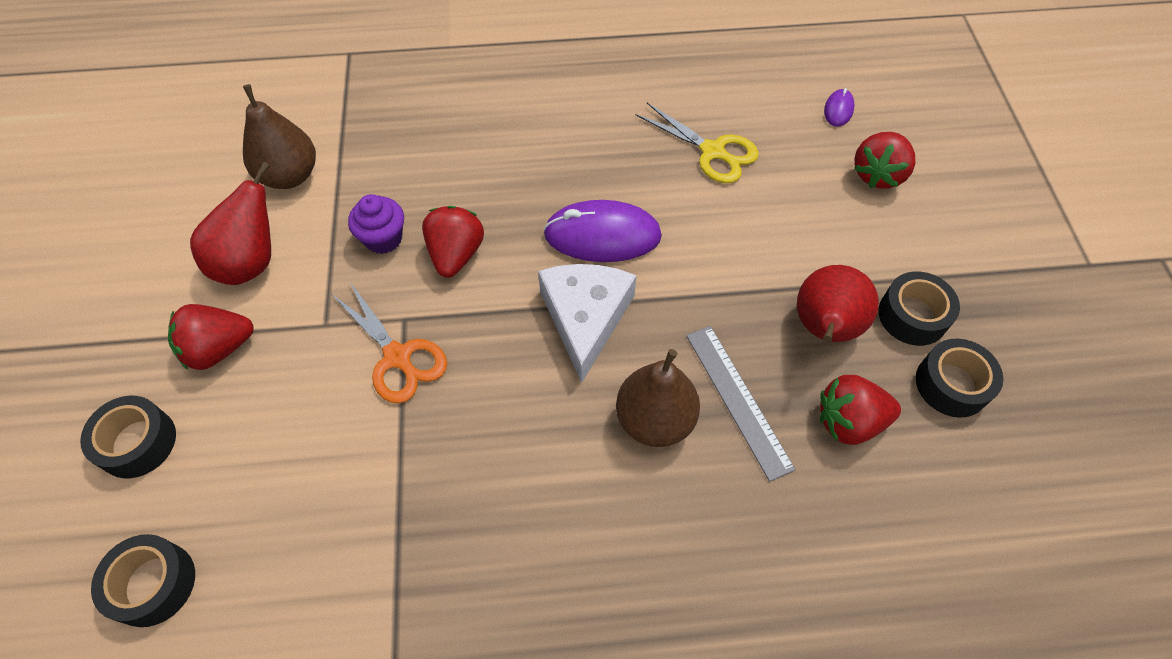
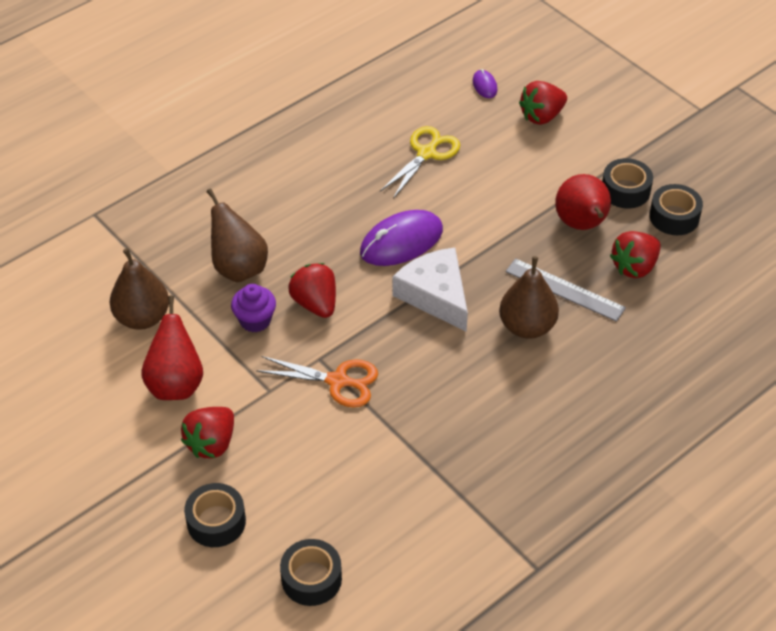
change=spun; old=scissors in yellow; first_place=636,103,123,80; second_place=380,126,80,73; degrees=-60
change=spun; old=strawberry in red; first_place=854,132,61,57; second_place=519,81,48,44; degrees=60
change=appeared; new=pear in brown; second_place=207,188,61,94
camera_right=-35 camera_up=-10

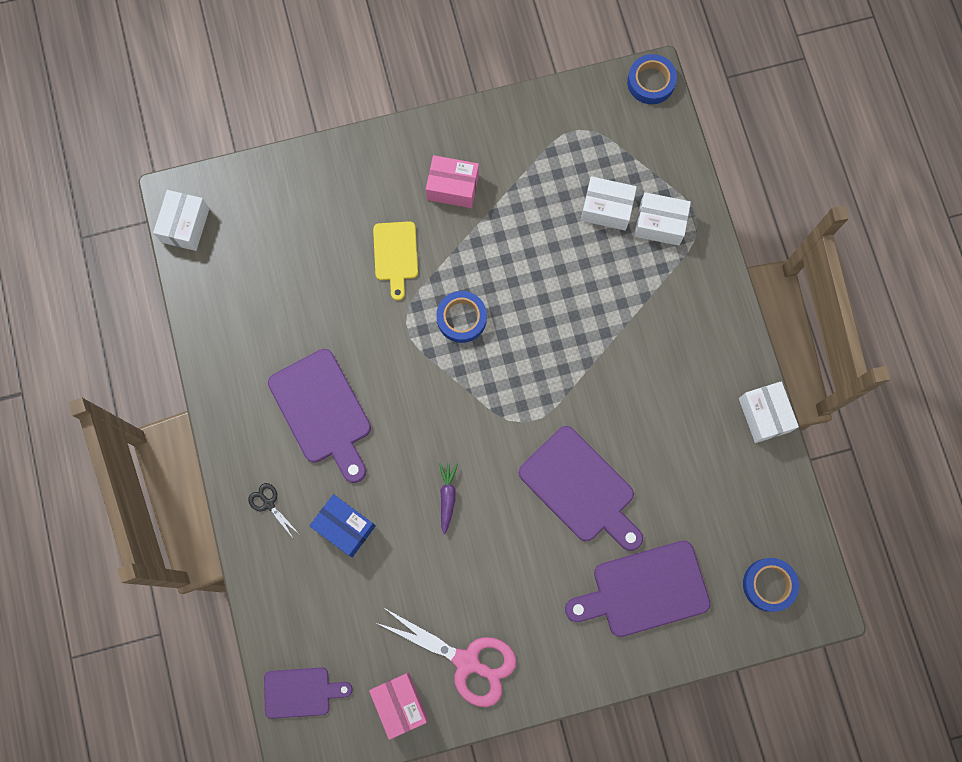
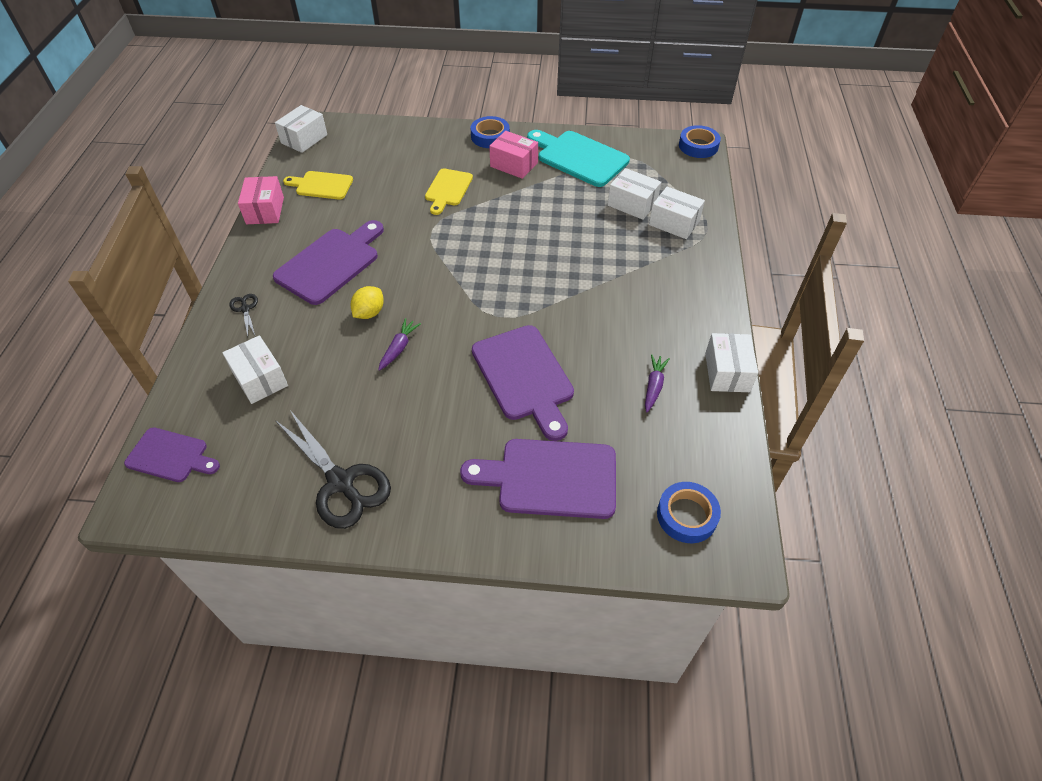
change=spun; old=cutting board in purple; first_place=268,349,103,134; second_place=273,220,111,85; degrees=-135
change=missing; old=box in blue; first_place=310,494,66,63
change=relocated; old=box in pink; first_place=369,672,59,68; second_place=238,176,46,48
change=colour; old=scissors in pink; new=scissors in black; first_place=377,607,139,100; second_place=275,410,116,119
change=relocated; old=tape in blue; first_place=436,291,51,52; second_place=470,116,40,32
change=appeared; new=box in white; second_place=222,335,66,69
change=appeared; new=cutting board in yellow; second_place=283,171,70,29
change=appeared; new=lemon in yellow; second_place=351,286,33,33
change=appeared; new=cutting board in turquoise; second_place=527,130,103,57
change=appeared; new=carrot in purple; second_place=645,354,25,58
camera_right=20 camera_up=-25

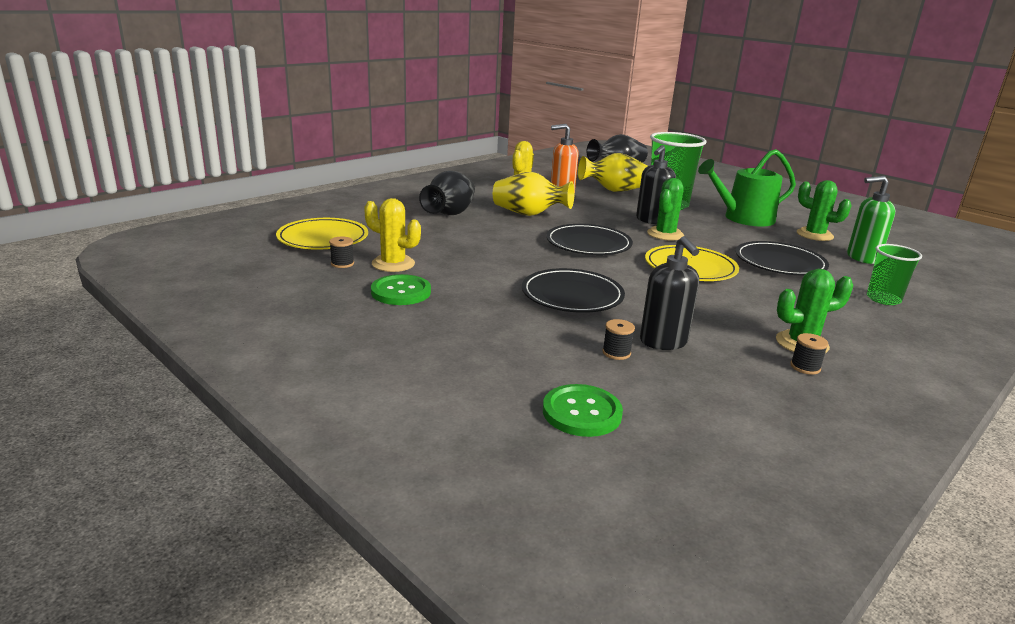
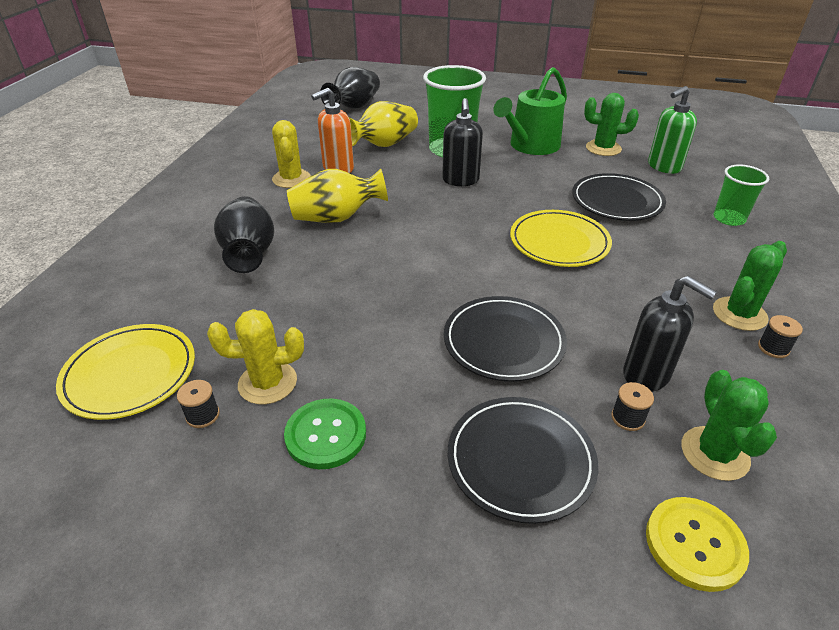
change=colour; old=button in green; new=button in yellow; first_place=543,384,80,53; second_place=646,497,103,95
change=relocated; old=plate in black; first_place=546,224,87,31; second_place=448,397,150,127
change=relocated; old=cactus in green; first_place=647,178,37,63; second_place=681,370,96,111
camera_right=-30 camera_up=15

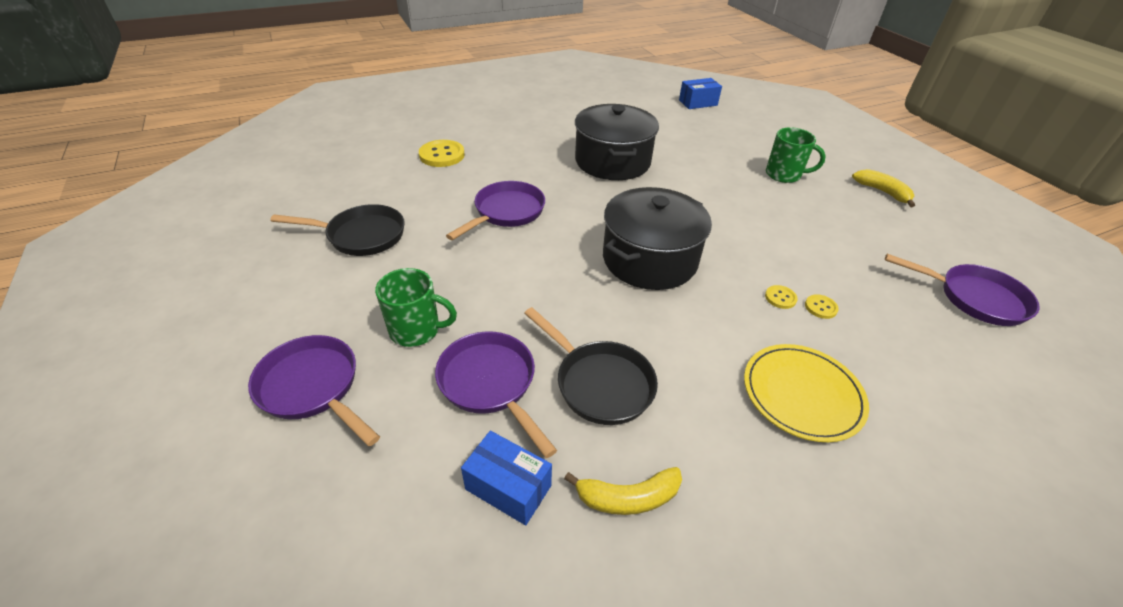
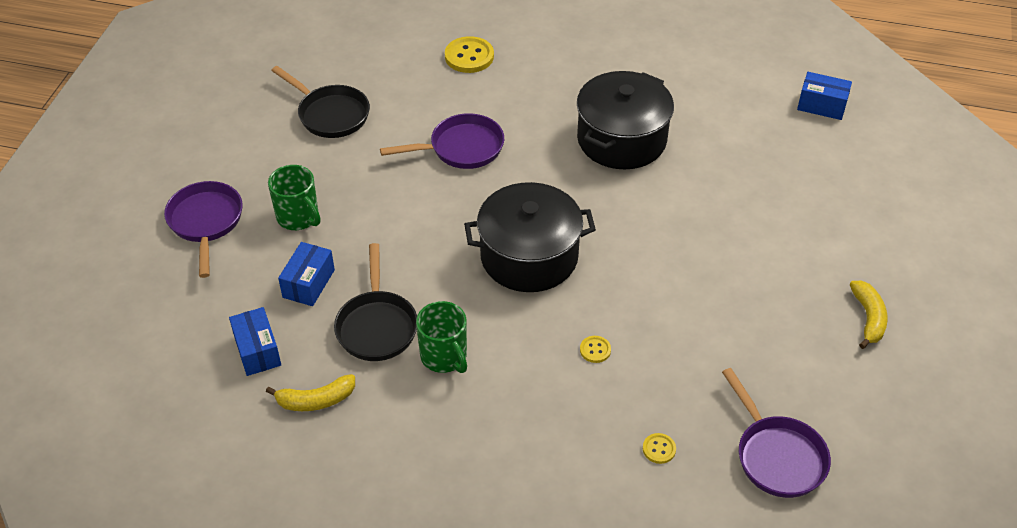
change=exchanged; old=pan in purple; new=box in blue; first_place=435,331,122,127; second_place=278,242,57,64
change=spun; old=banana in yellow; first_place=564,467,118,48; second_place=266,374,89,37; degrees=-45
change=missing; old=plate in yellow; first_place=744,344,125,98
change=relocated; old=mug in green; first_place=766,127,60,56; second_place=416,301,51,72
change=relocated; old=button in yellow; first_place=805,294,34,25; second_place=643,433,33,31
camera_right=40 camera_up=5

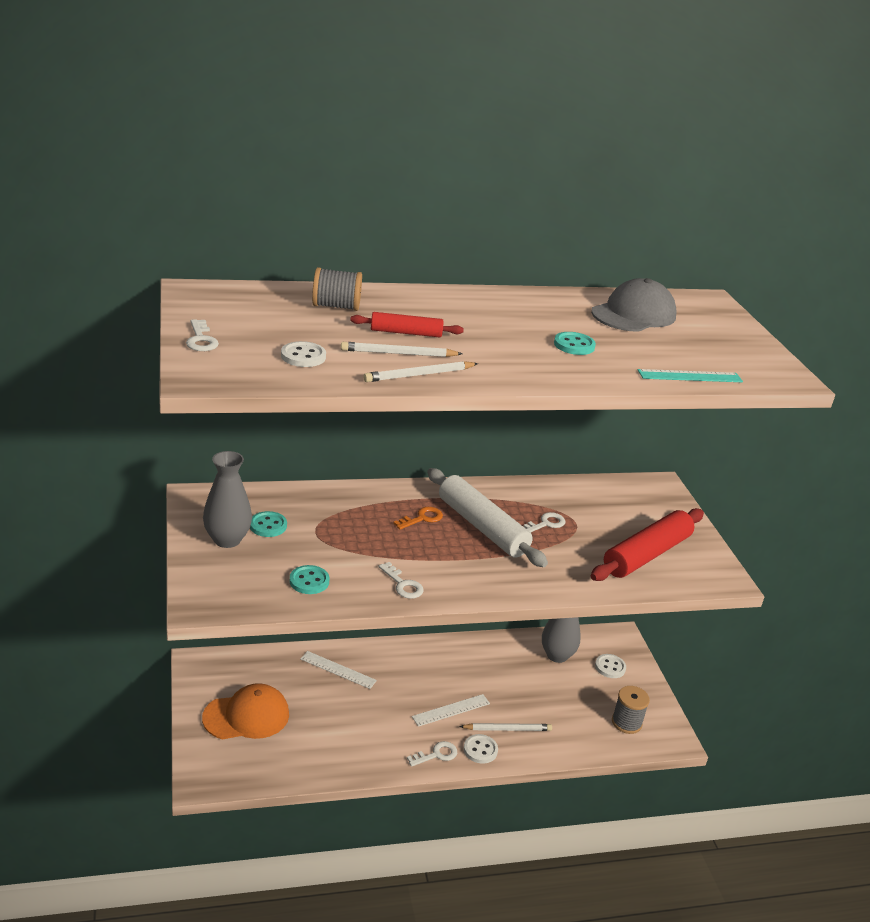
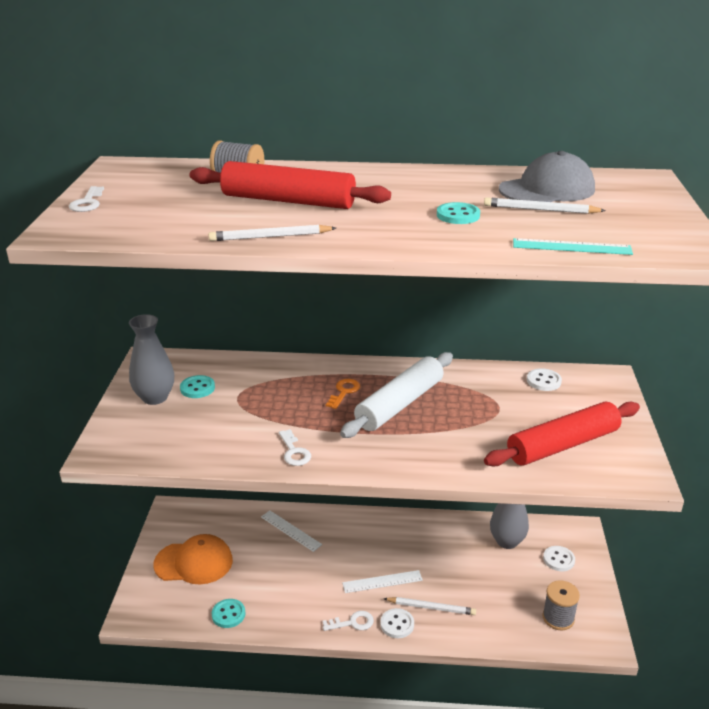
change=relocated; old=button in white; first_place=281,341,45,26; second_place=527,368,35,23
change=relocated; old=button in turquoise; first_place=290,565,39,29; second_place=211,599,34,29
change=relocated; old=pencil in white; first_place=341,342,121,15; second_place=484,197,122,17
change=size; old=rolling pin in red; first_place=350,312,114,25; second_place=190,161,201,48; factor=1.88
change=spun; old=key in orange; first_place=393,507,50,23; second_place=326,379,34,30; degrees=-45
change=spun; old=rolling pin in white; first_place=427,468,121,99; second_place=340,352,113,86; degrees=60
change=missing; old=key in white; first_place=523,512,43,21
camera_right=20 camera_up=0

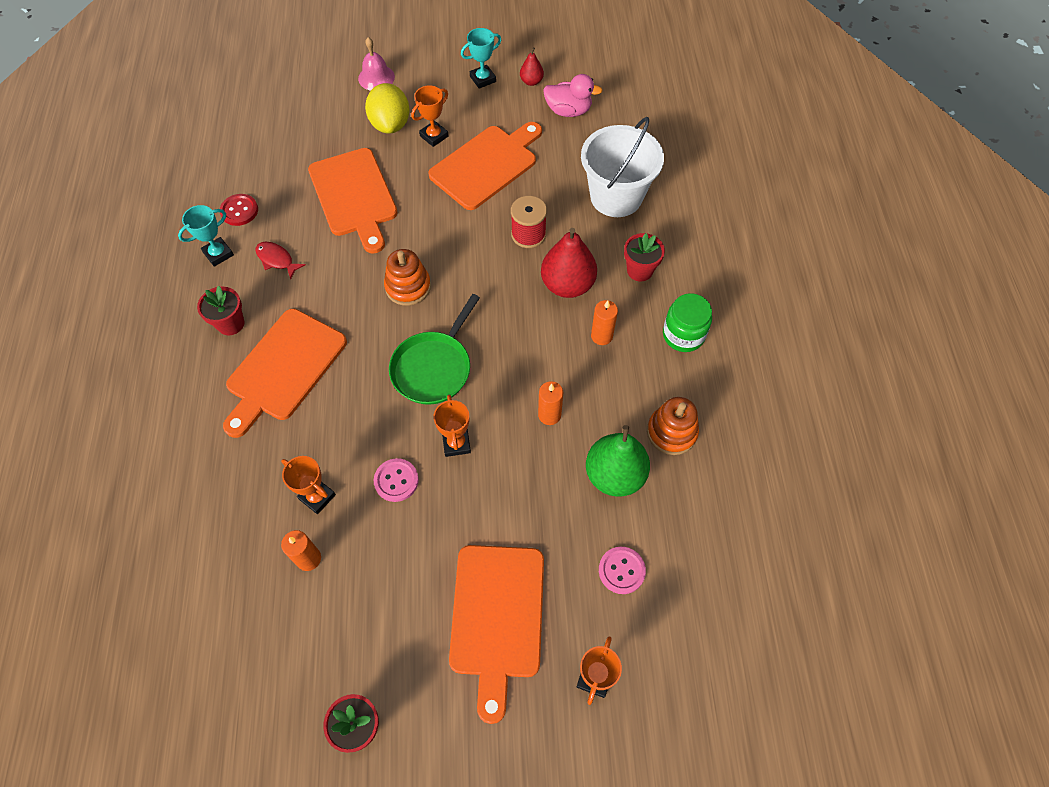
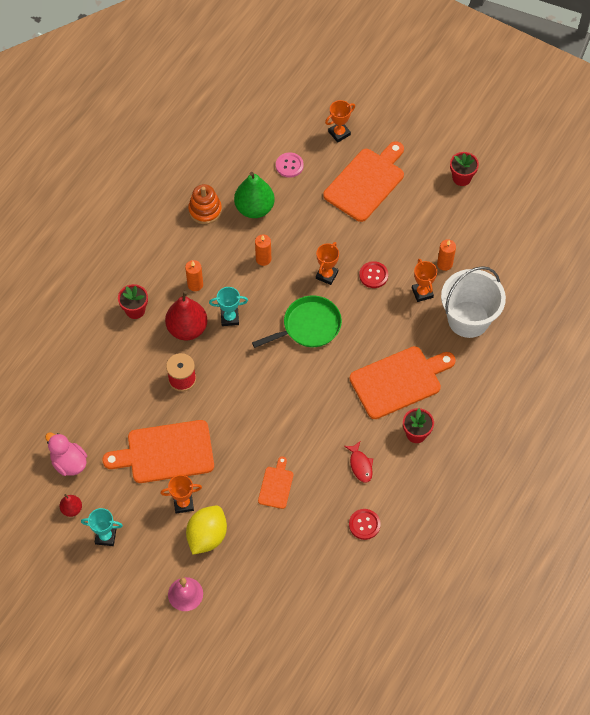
change=relocated; old=trophy in turquoise; first_place=178,205,56,62; second_place=209,287,39,39
change=size; old=cutting board in orange; first_place=308,148,89,106; second_place=258,456,35,53; factor=0.5
change=colour; old=button in pink; new=button in red; first_place=374,458,45,44; second_place=359,261,29,27
change=missing; old=stacking toy in orange; first_place=384,249,47,57
change=relocated; old=bucket in white; first_place=581,117,83,100; second_place=441,266,65,72
change=missing; old=jar in green; first_place=663,293,49,59
camera_right=-145 camera_up=0

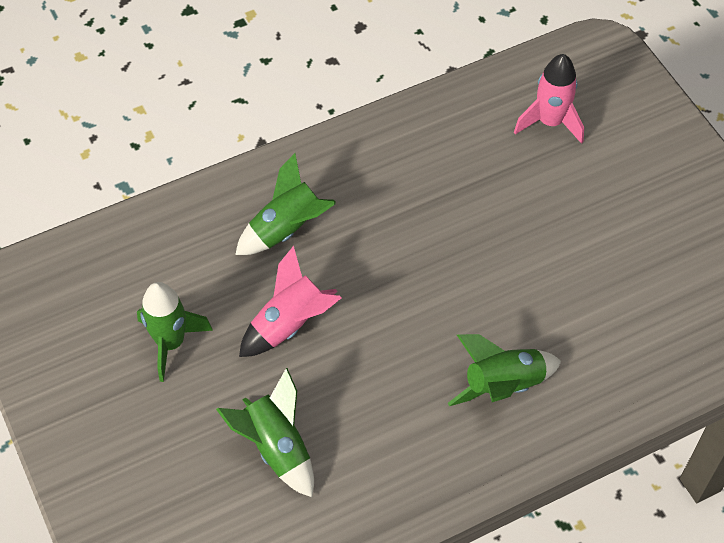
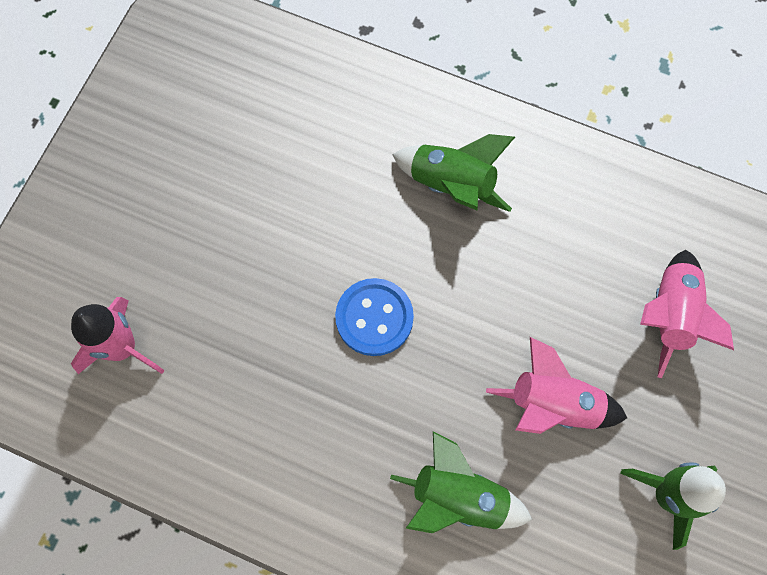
change=colour; old=rocket in green; new=rocket in pink; first_place=216,368,98,129; second_place=640,250,94,128
change=appeared; new=button in blue; second_place=335,278,79,78
camera_right=-130 camera_up=15

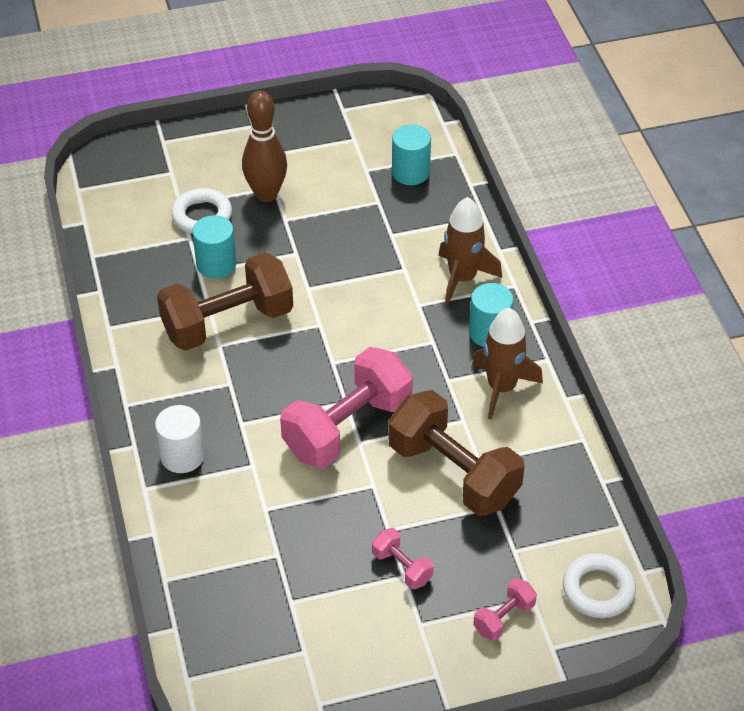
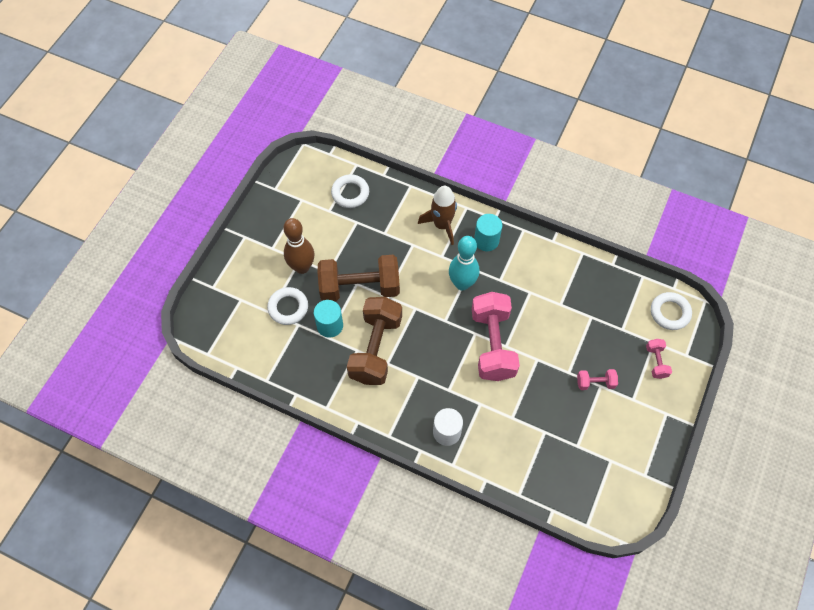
change=relocated; old=dumbbell in brown; first_place=388,390,137,126; second_place=318,255,82,46
change=exchanged; old=cylinder in turquoise; new=ring in white; first_place=392,125,39,60; second_place=331,174,38,34
change=missing; old=rocket in brown; first_place=472,308,71,112
change=appeared; new=bowling pin in turquoise; second_place=449,236,30,54
camera_right=-50 camera_up=15

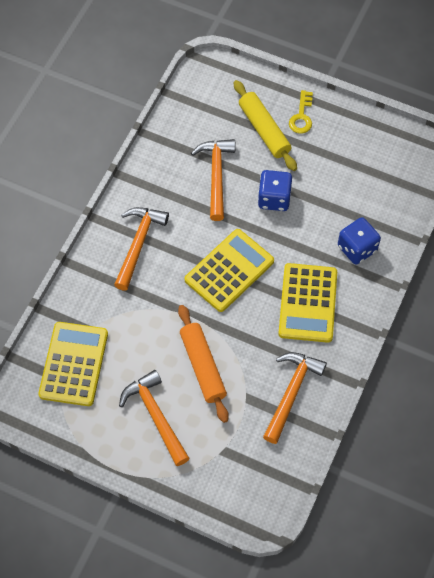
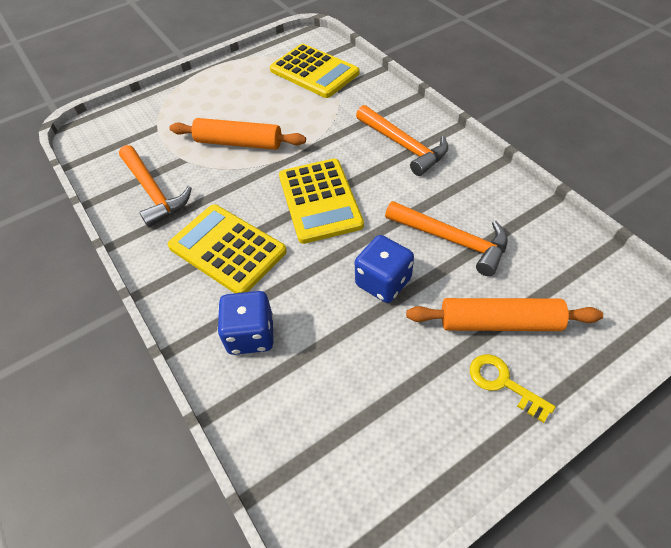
change=missing; old=hammer in orange; first_place=119,370,71,96
change=colour; old=rolling pin in yellow; new=rolling pin in orange; first_place=234,80,63,91; second_place=406,298,197,33
camera_right=125 camera_up=-10

